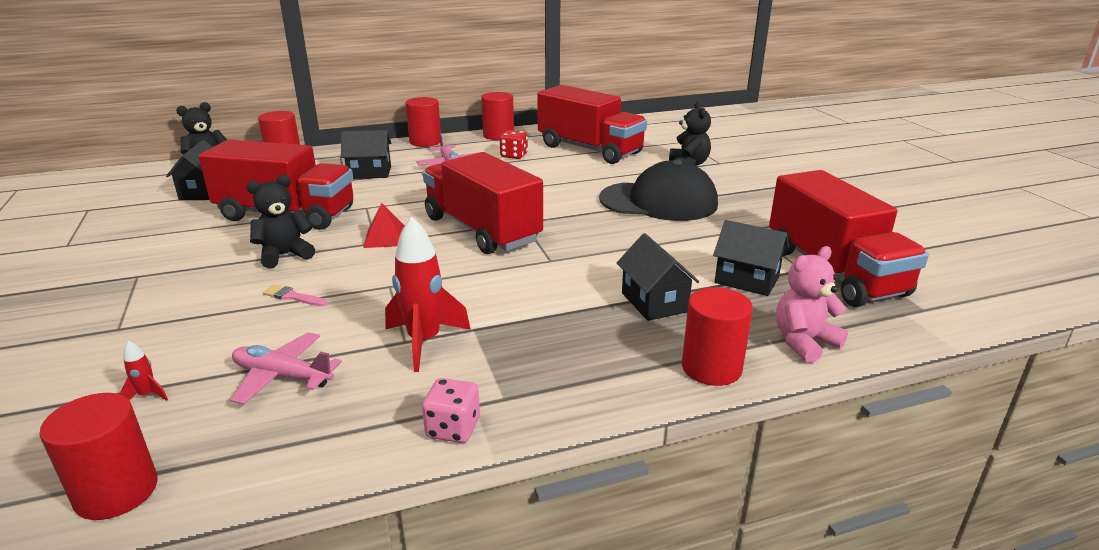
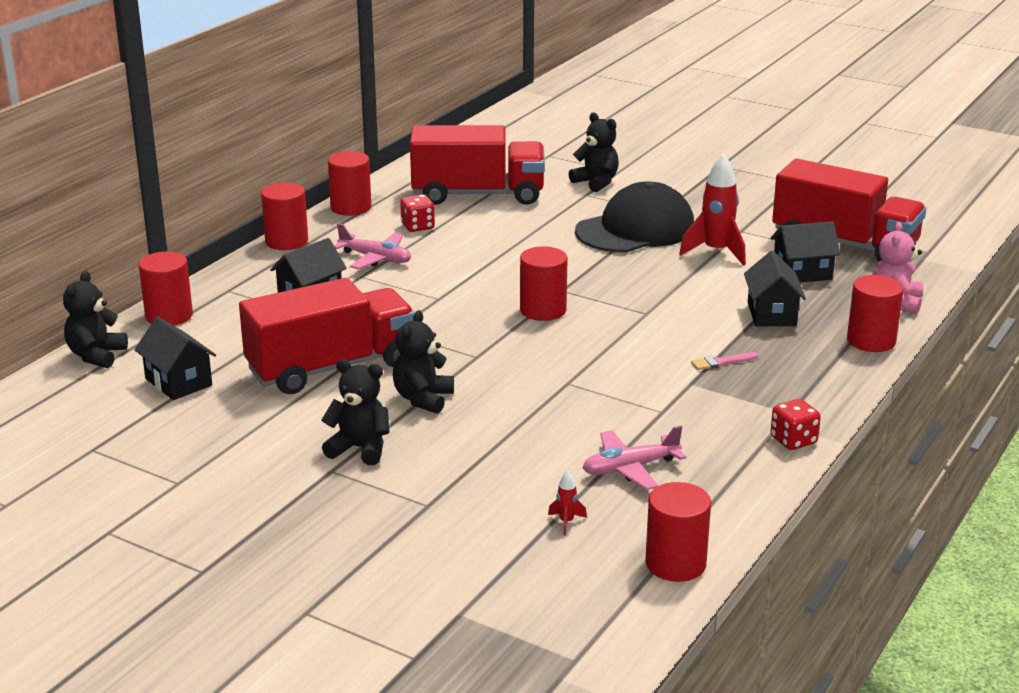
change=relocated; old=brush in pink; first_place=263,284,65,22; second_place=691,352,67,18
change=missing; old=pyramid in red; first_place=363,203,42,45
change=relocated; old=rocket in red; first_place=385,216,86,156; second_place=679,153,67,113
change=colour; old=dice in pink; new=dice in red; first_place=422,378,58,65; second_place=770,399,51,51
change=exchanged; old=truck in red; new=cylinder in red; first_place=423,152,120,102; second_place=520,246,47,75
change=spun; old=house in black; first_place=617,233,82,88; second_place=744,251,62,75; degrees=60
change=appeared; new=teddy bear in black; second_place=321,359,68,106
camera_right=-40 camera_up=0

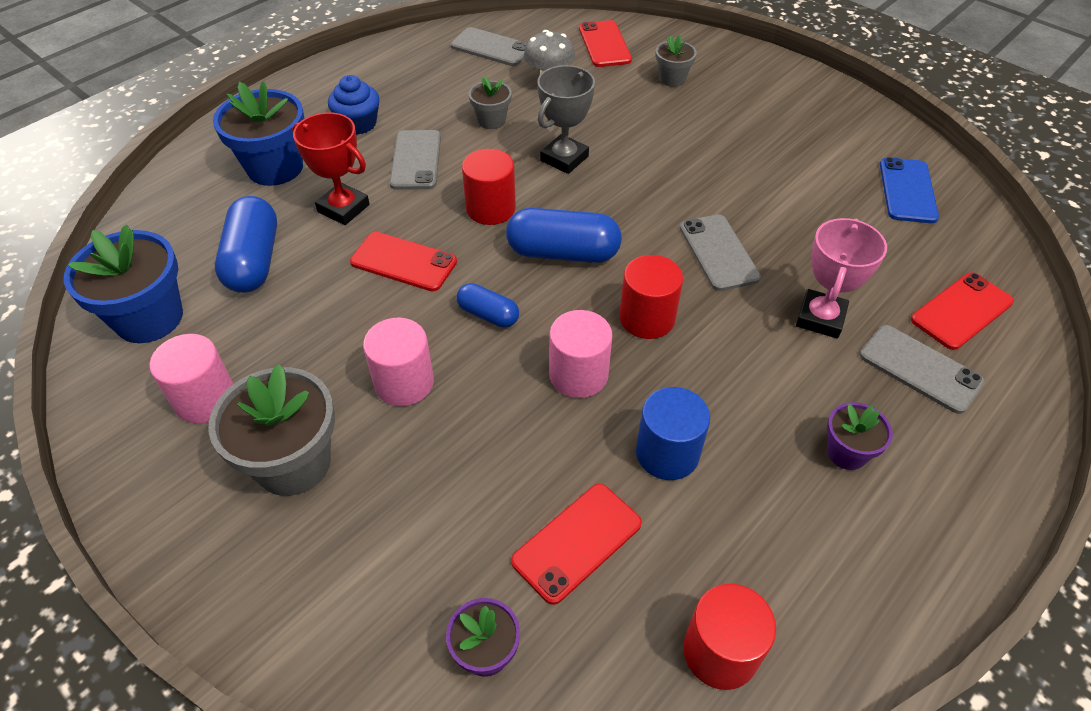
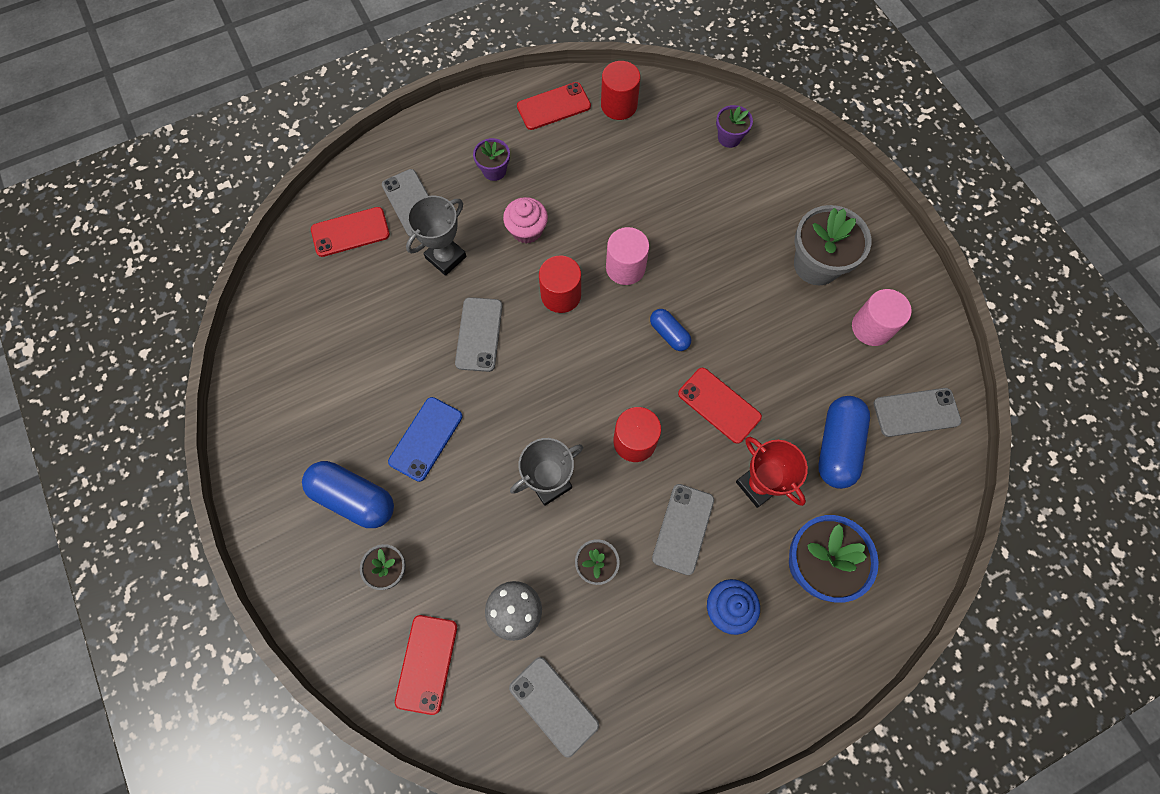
change=exchanged; old=flower pot in blue; new=phone in grey; first_place=64,225,119,118; second_place=874,388,88,49
change=missing; old=cylinder in pink; first_place=363,318,71,88
change=relocated; old=capsule in blue; first_place=506,208,116,55; second_place=302,461,92,67
change=relocated; old=phone in red; first_place=511,484,131,121; second_place=517,82,74,48
change=missing; old=cylinder in blue; first_place=636,387,74,93
change=colour; old=trophy in pink; new=trophy in grey; first_place=796,218,91,121; second_place=406,196,61,80
change=relocated; old=phone in blue; first_place=880,157,59,66; second_place=388,397,74,85
change=appeared; new=cupcake in pink; second_place=503,197,45,47
camera_right=-160 camera_up=20

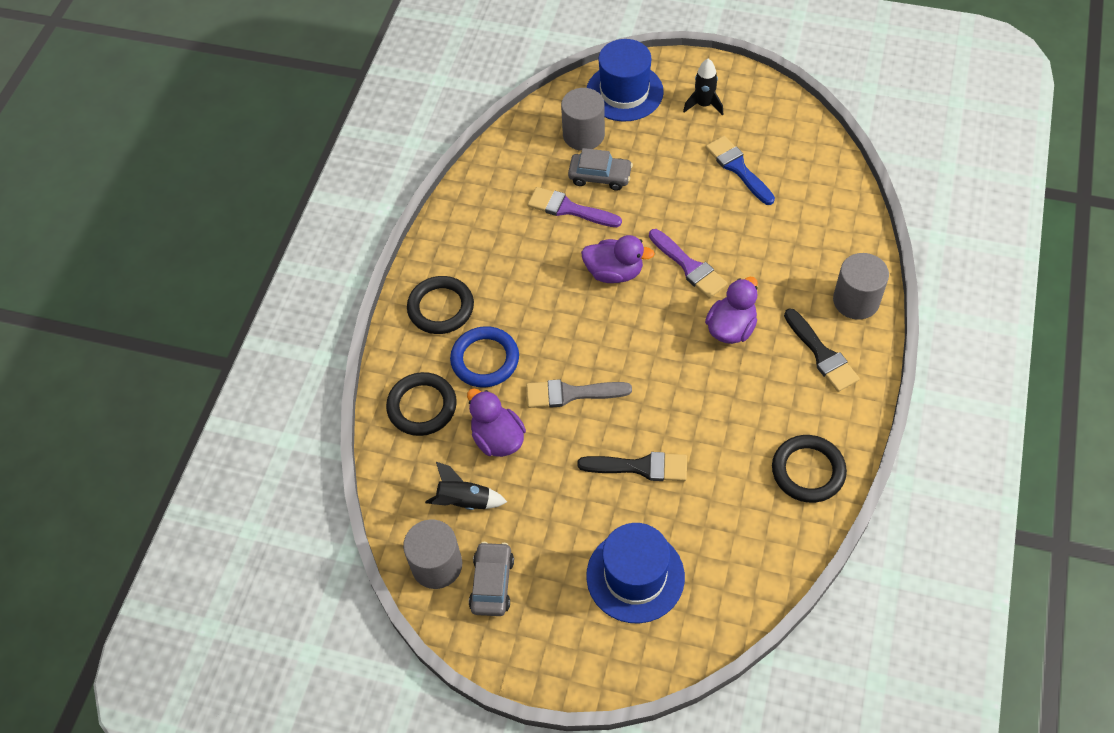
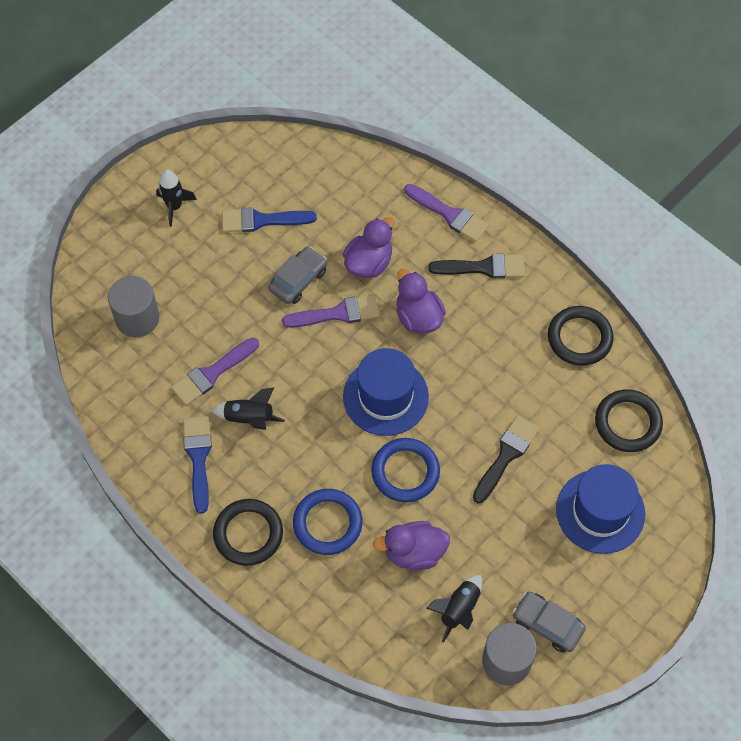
change=relocated; old=ring in black; first_place=386,372,71,64; second_place=595,390,68,62
change=exchanged; old=brush in grey; new=ring in blue; first_place=526,379,106,29; second_place=371,438,69,65
change=relocated; old=car in grey; first_place=568,148,65,43; second_place=268,247,59,57
change=relocated; old=duck in purple; first_place=581,235,74,48; second_place=343,217,52,61
change=relocated; old=hat in blue; first_place=587,39,77,83; second_place=343,348,86,88
change=exchanged; old=cylinder in grey; new=brush in purple; first_place=833,253,56,67; second_place=404,184,85,58
change=appeared; new=brush in blue; second_place=183,416,29,98
change=appeared; new=rocket in black; second_place=211,388,74,42
camera_right=-65 camera_up=5

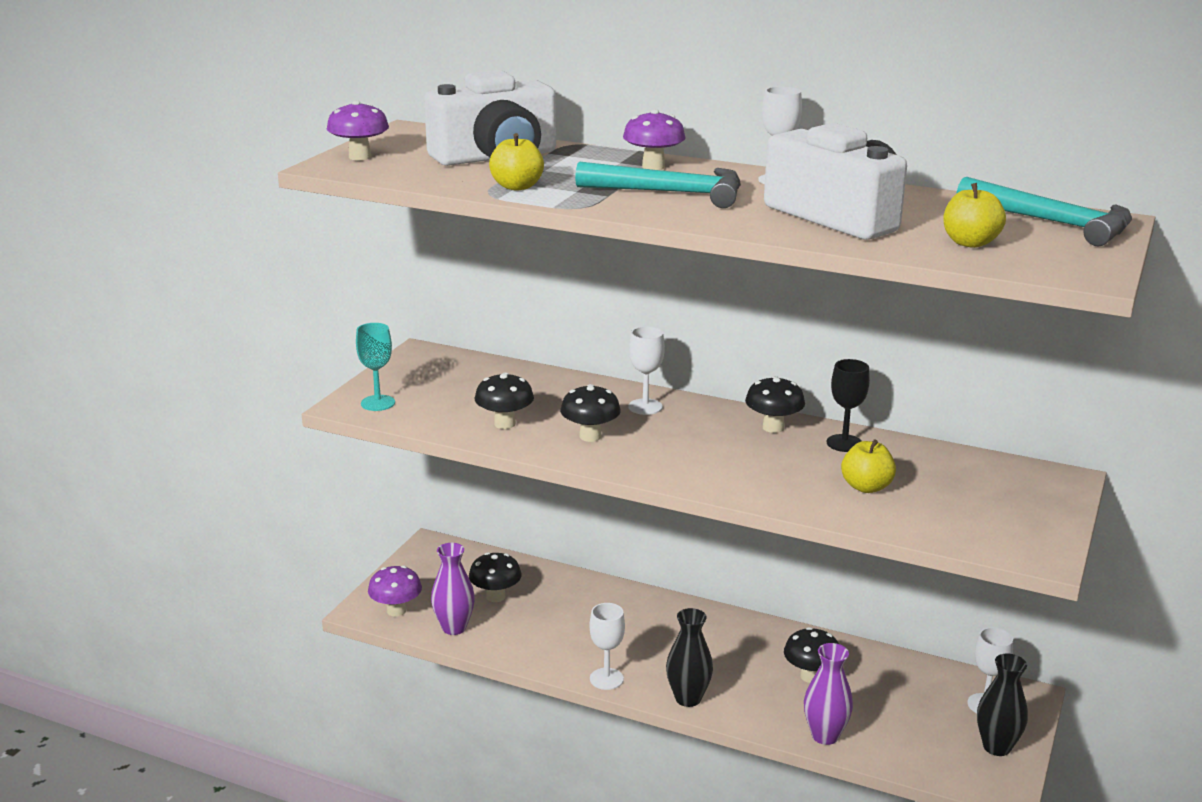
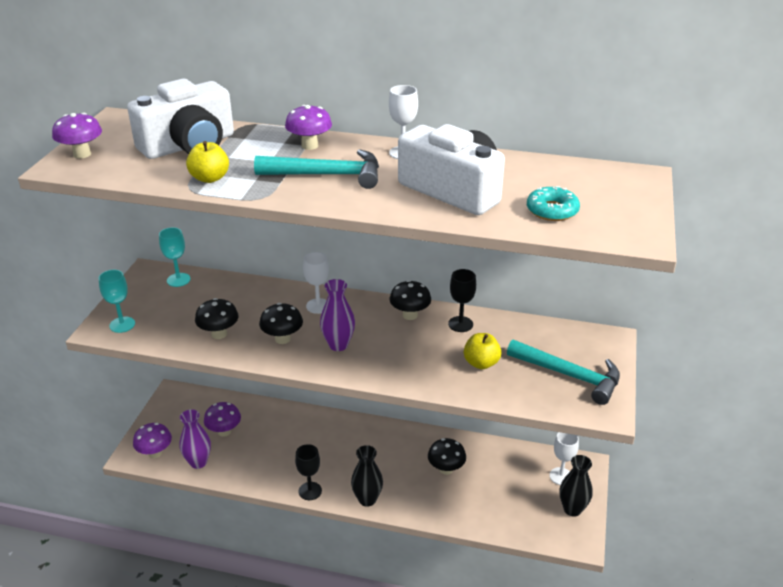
change=colour; old=mushroom in black; new=mushroom in purple; first_place=469,552,53,50; second_place=204,402,37,35
change=colour; old=goblet in white; new=goblet in black; first_place=589,603,36,87; second_place=295,444,27,56
change=relocated; old=vase in purple; first_place=804,643,49,102; second_place=320,279,35,72
change=exchanged; old=apple in yellow; new=donut in turquoise; first_place=943,183,63,65; second_place=527,186,53,35
change=relocated; old=hammer in turquoise; first_place=957,177,175,69; second_place=507,340,113,65
change=appeared; new=goblet in turquoise; second_place=159,227,32,60
camera_right=-10 camera_up=10

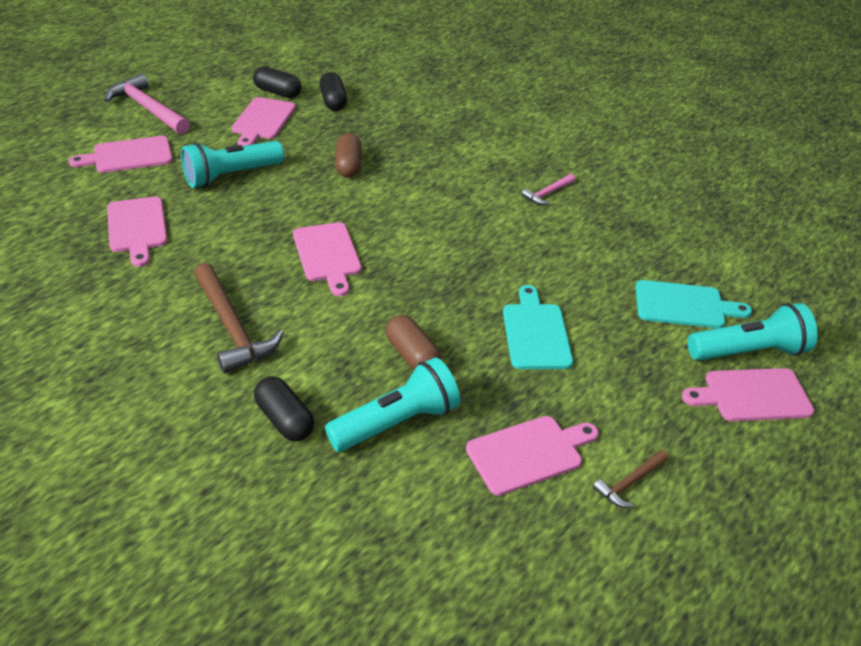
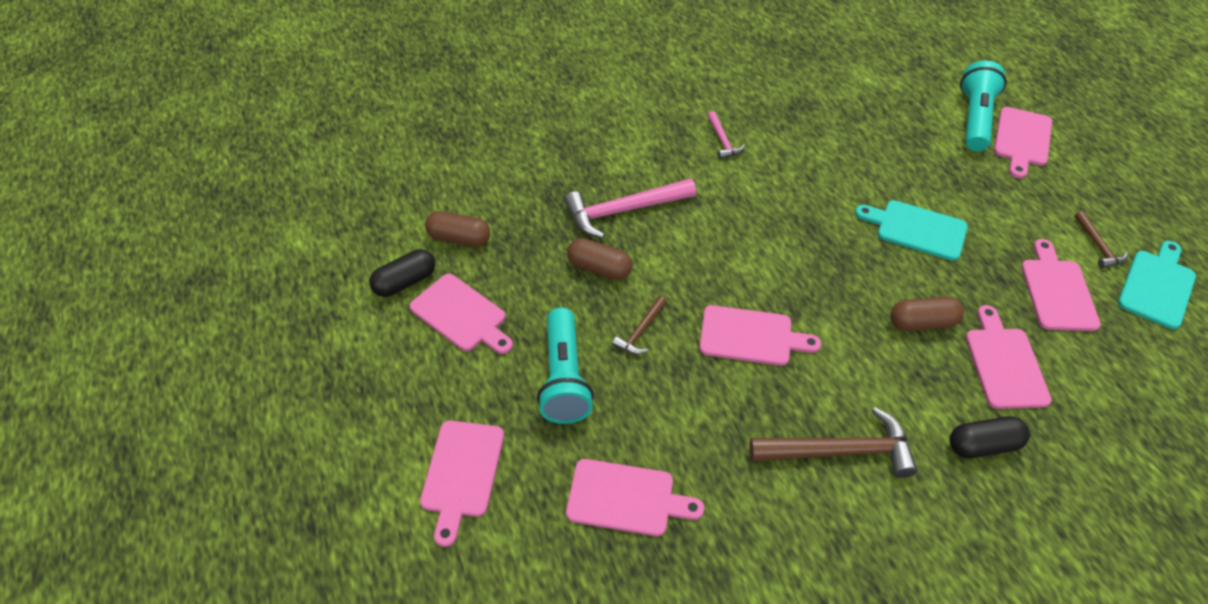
change=relocated; old=hammer in pink; first_place=105,73,85,61; second_place=564,178,132,60
change=colour; old=capsule in black; new=capsule in brown; first_place=320,72,27,39; second_place=425,211,65,36
change=exchanged; old=flashlight in turquoise; new=cutting board in pink; first_place=325,358,135,94; second_place=966,305,86,104
change=relocated; old=cutting board in turquoise; first_place=635,280,117,48; second_place=1118,241,78,88
change=appeared; new=hammer in brown; second_place=612,296,54,58
camera_right=-60 camera_up=10

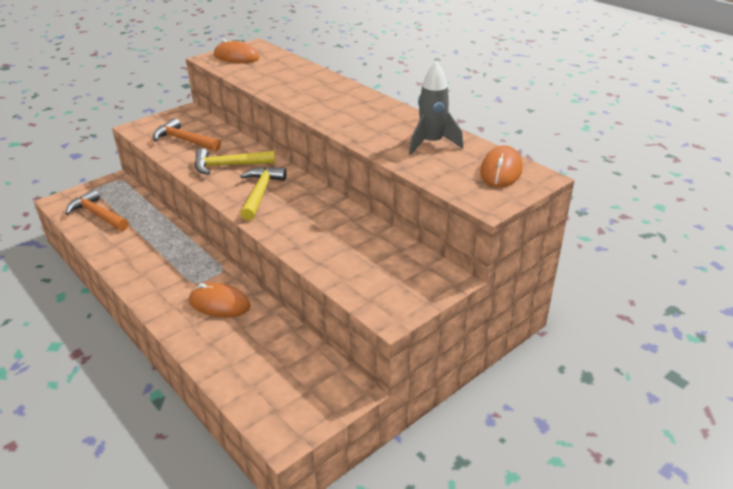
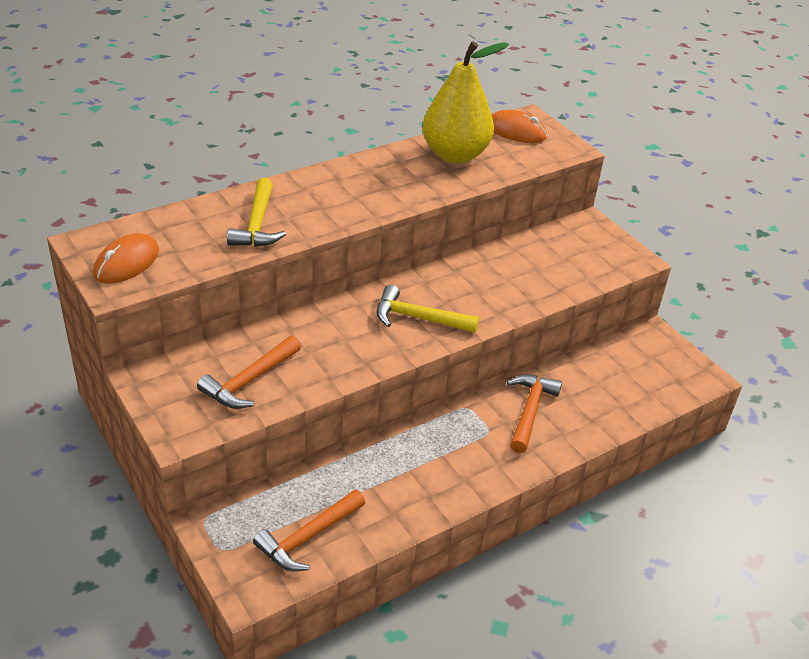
change=exchanged; old=mouse in orange; new=hammer in orange; first_place=189,283,62,35; second_place=507,375,55,78
change=relocated; old=hammer in yellow; first_place=195,148,80,27; second_place=227,178,59,69
change=exchanged; old=rocket in grey; new=pear in yellow; first_place=409,61,54,94; second_place=422,41,87,122
camera_right=-85 camera_up=5

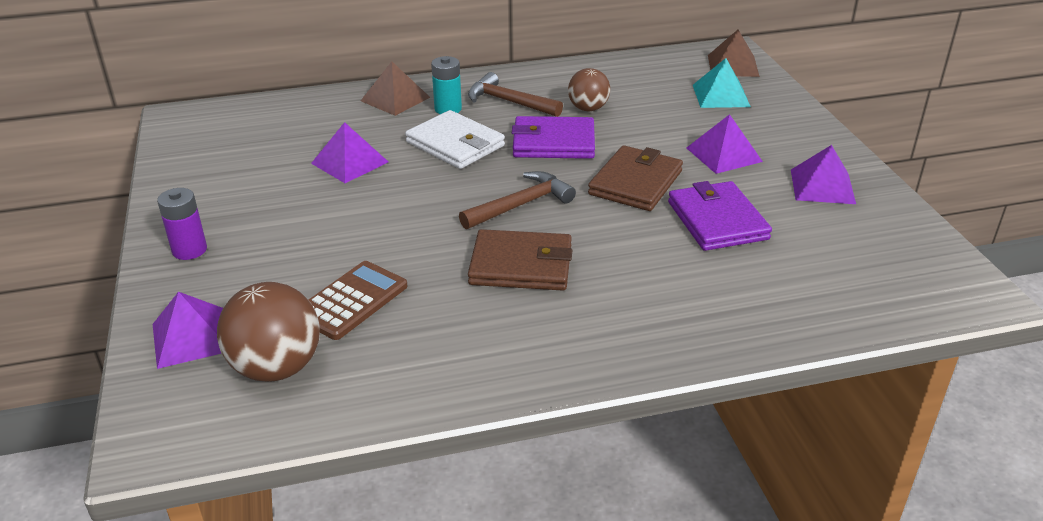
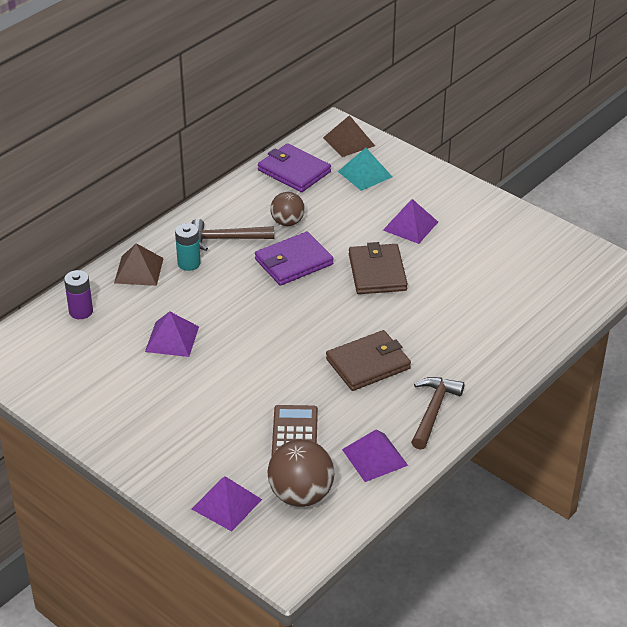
change=relocated; old=battery in purple; first_place=157,188,50,72; second_place=64,270,29,49
change=missing; old=wallet in white; first_place=405,110,100,59
change=relocated; old=hammer in brown; first_place=459,171,117,58; second_place=411,377,53,73
change=relocated; old=wallet in purple; first_place=668,181,104,70; second_place=258,143,73,49
change=relocated; old=pyramid in purple; first_place=791,145,65,59; second_place=342,429,66,53
camera_right=-35 camera_up=5

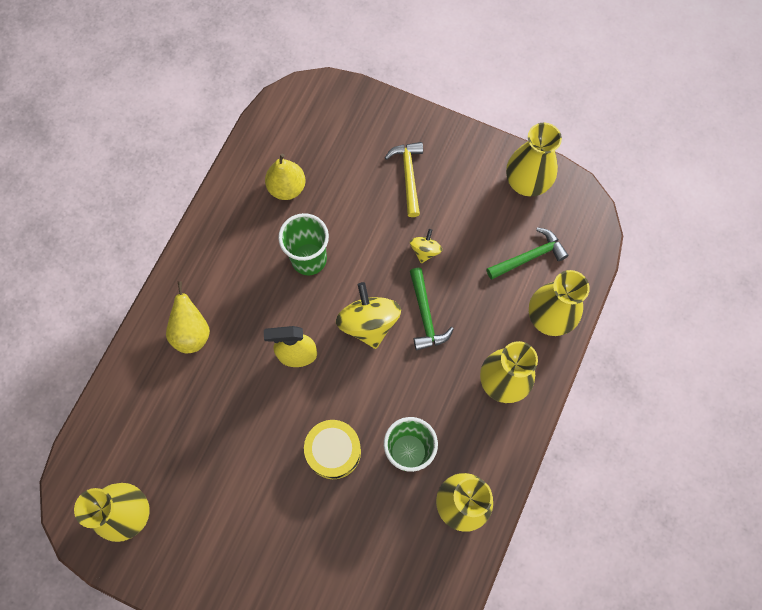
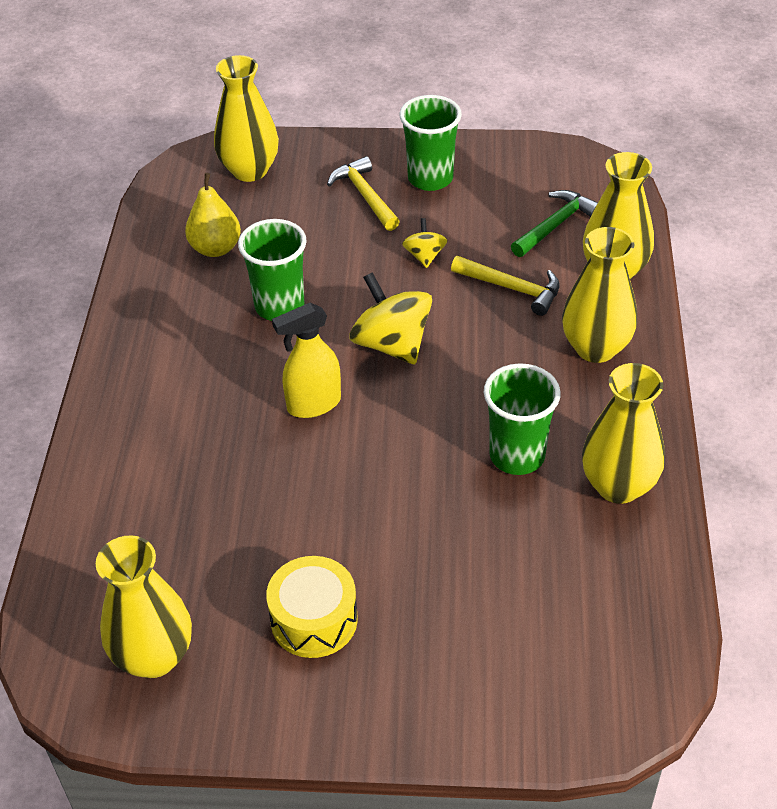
change=missing; old=pear in yellow; first_place=166,281,44,72
change=relocated; old=drum in yellow; first_place=304,420,57,59; second_place=266,556,92,102
change=missing; old=hammer in green; first_place=410,268,44,82
change=relocated; old=vase in yellow; first_place=506,123,56,73; second_place=214,55,65,127
change=appeared; new=cup in green; second_place=399,95,63,96
change=appeared; new=hammer in yellow; second_place=451,256,109,60
camera_right=-20 camera_up=-25

